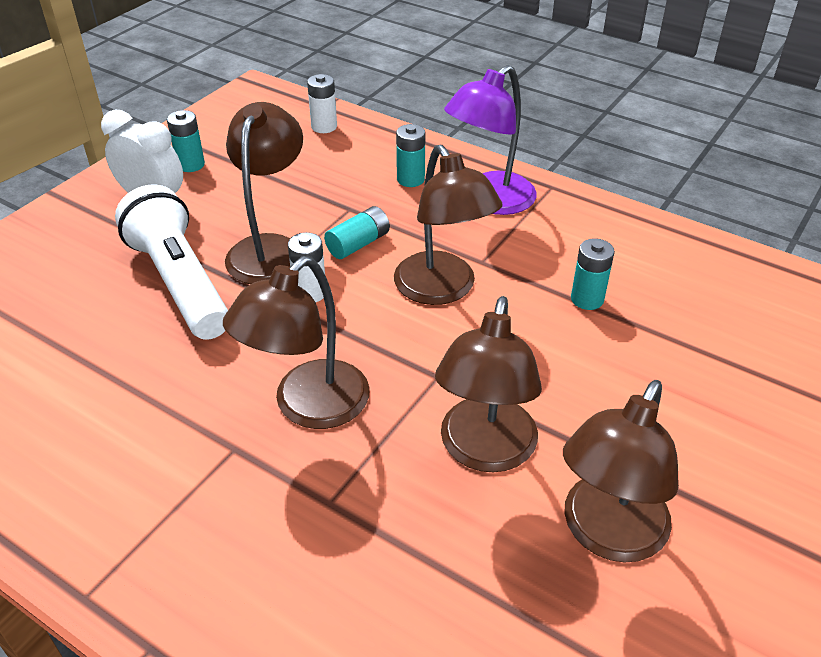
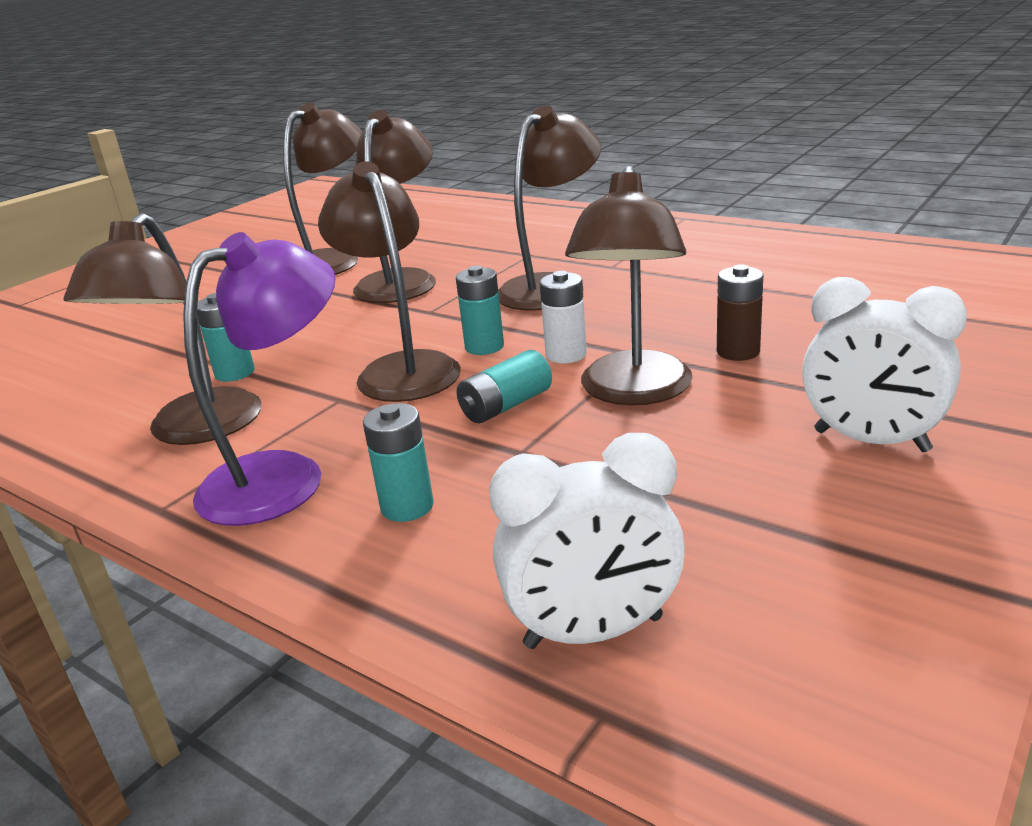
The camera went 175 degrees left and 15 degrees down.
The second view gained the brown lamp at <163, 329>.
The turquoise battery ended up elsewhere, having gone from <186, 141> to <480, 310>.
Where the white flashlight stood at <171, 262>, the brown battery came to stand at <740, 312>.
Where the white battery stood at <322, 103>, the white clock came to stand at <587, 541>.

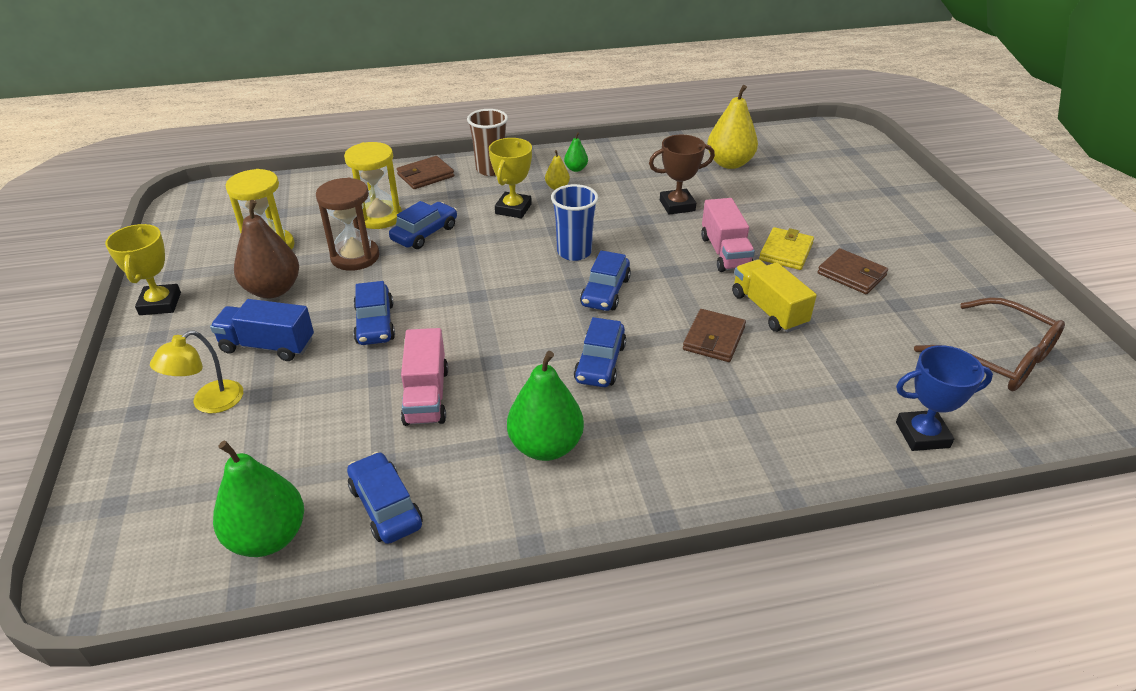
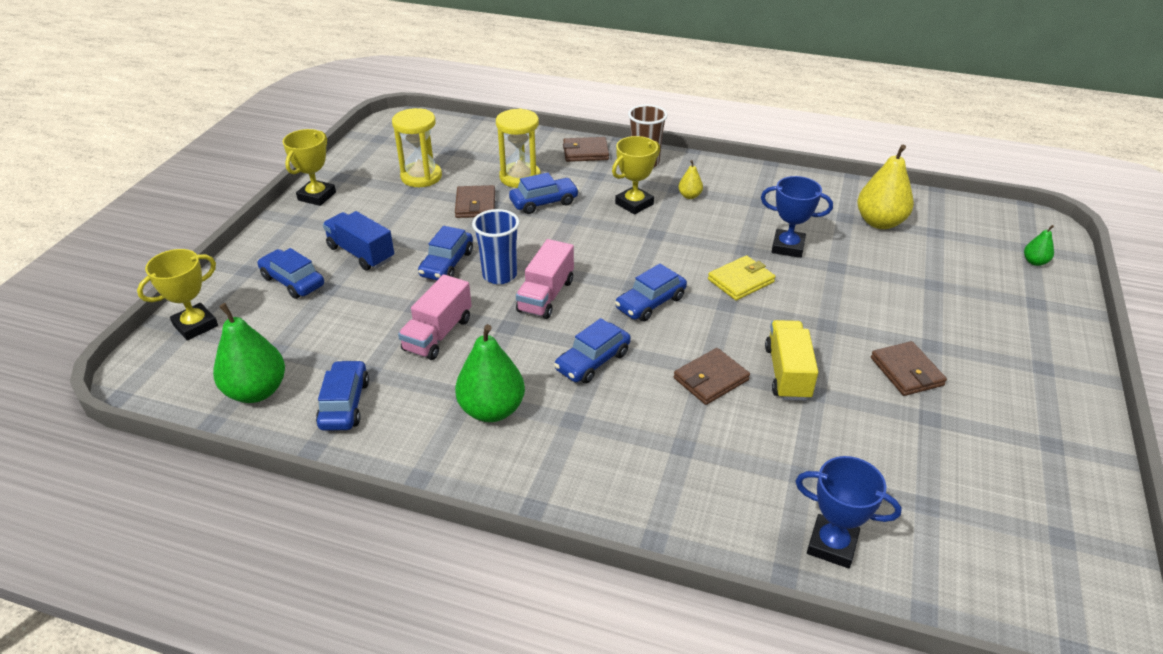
The camera went 30 degrees right and 0 degrees up.
The second view lost the brown pear at <266, 249>.
The second view lost the brown glasses at <989, 344>.
The second view gained the yellow trophy at <177, 295>.
The blue cup ended up elsewhere, having gone from <575, 222> to <496, 246>.
The green pear ended up elsewhere, having gone from <576, 152> to <1039, 245>.
The pink truck ended up elsewhere, having gone from <728, 235> to <545, 279>.
The yellow wallet ended up elsewhere, having gone from <786, 248> to <741, 278>.
Where the yellow lamp stood at <196, 371>, the blue car came to stand at <290, 273>.
Where the brown hourglass stood at <348, 224>, the brown wallet came to stand at <475, 201>.
What was the brown trophy at <682, 175> turned into the blue trophy at <797, 217>.

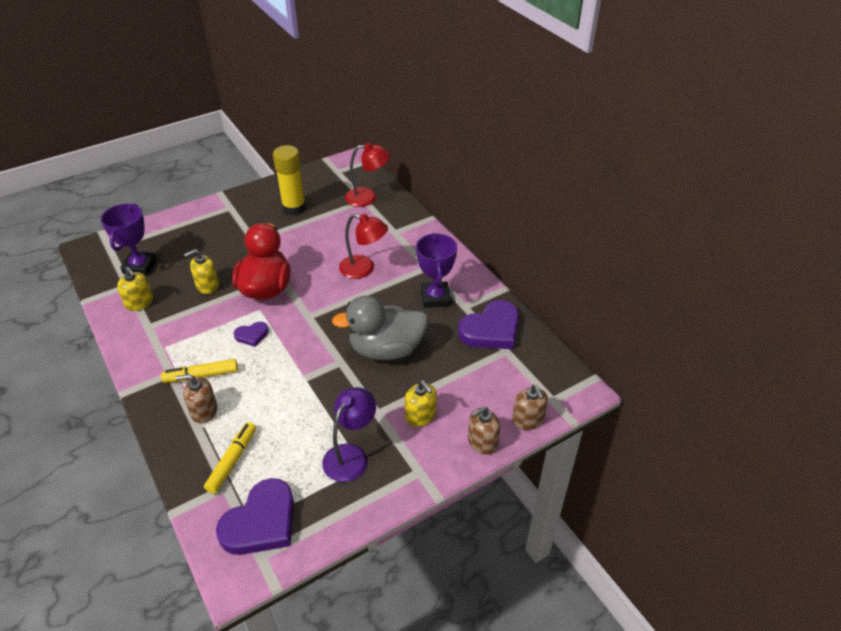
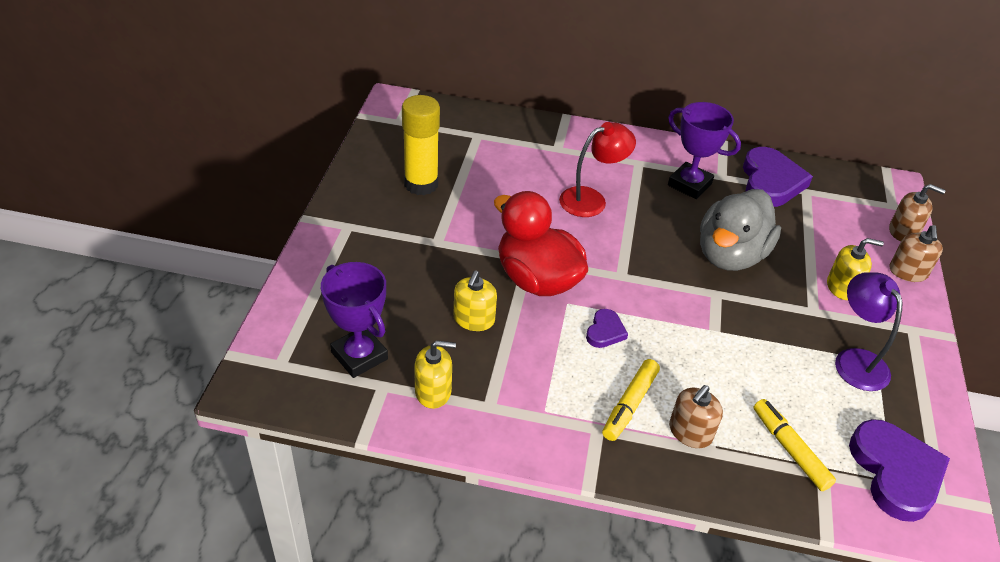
The camera went 50 degrees left and 0 degrees up.
The second view lost the red lamp at <367, 175>.

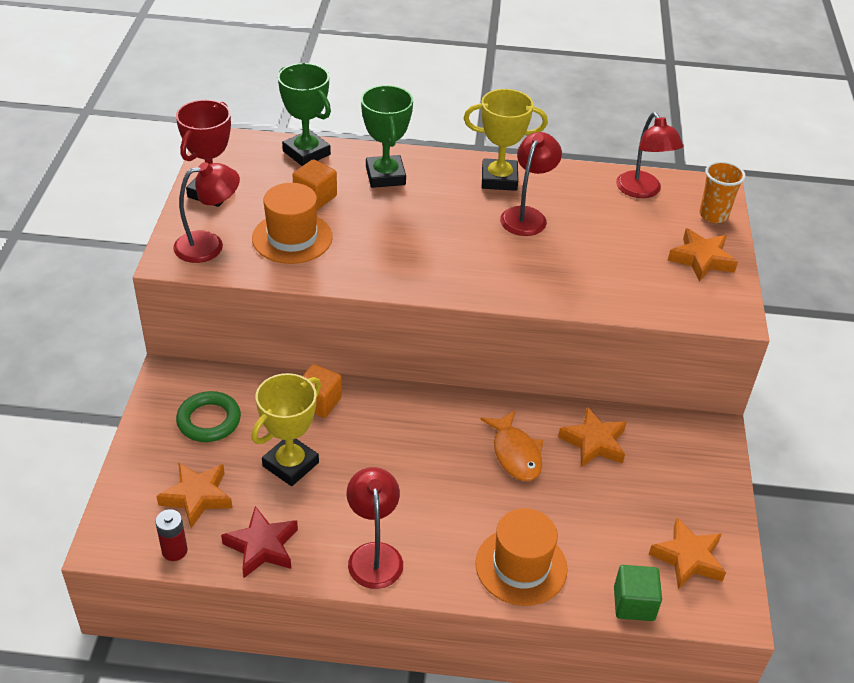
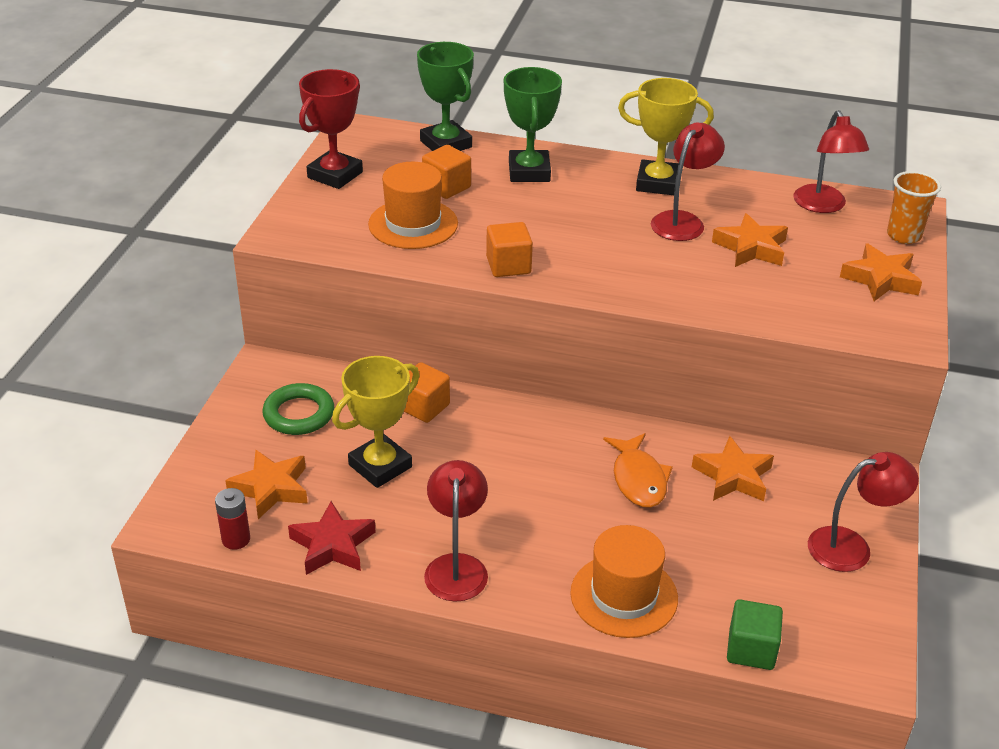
The camera went 10 degrees right and 5 degrees down.
The second view gained the orange cube at <509, 249>.
The red lamp ended up elsewhere, having gone from <206, 212> to <863, 512>.
The orange star ended up elsewhere, having gone from <687, 553> to <750, 240>.

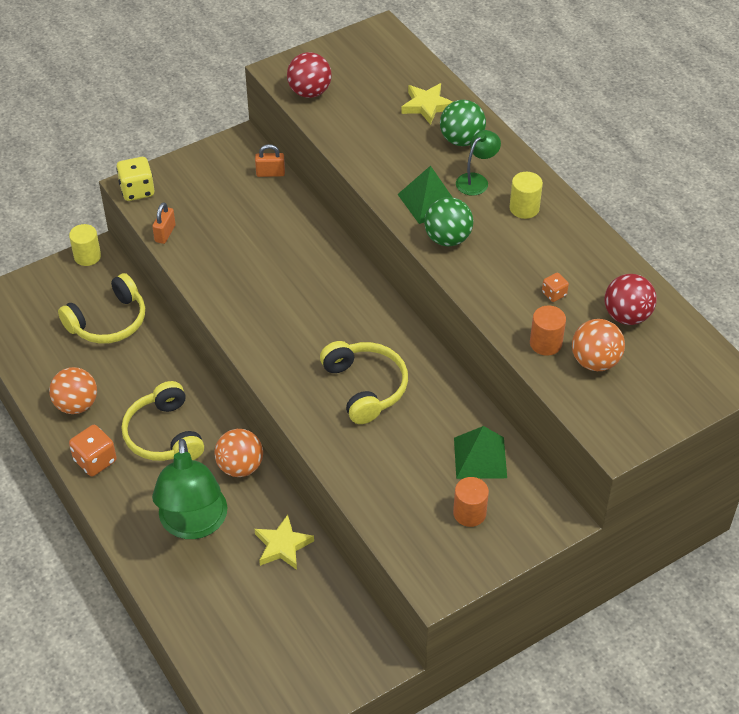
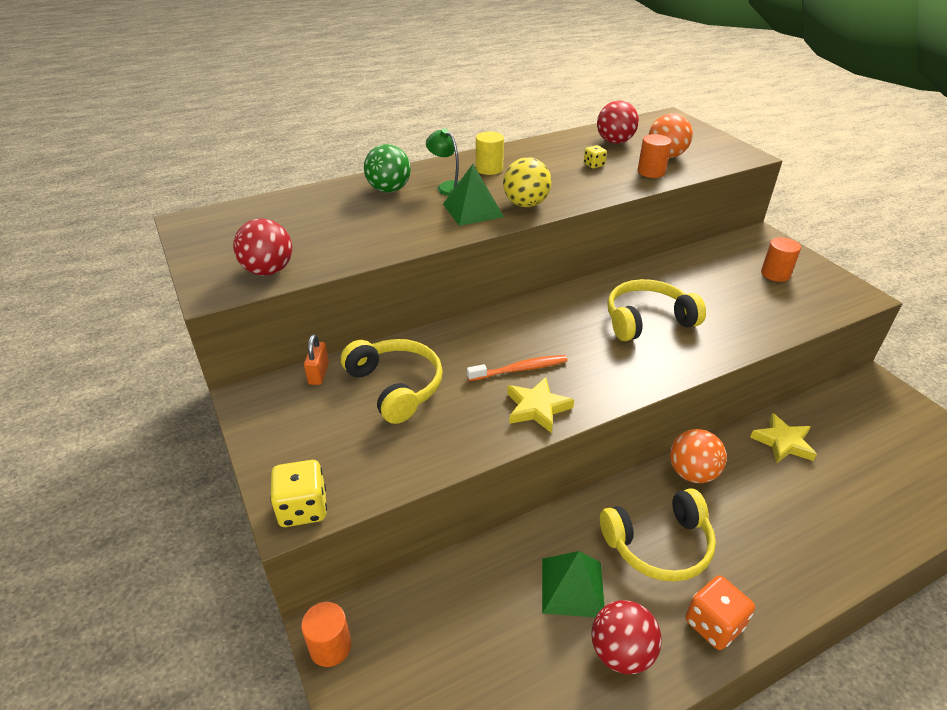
The camera went 85 degrees left and 10 degrees down.
The second view lost the orange padlock at <164, 223>.
The second view lost the green lamp at <189, 489>.
The second view gained the orange toothbrush at <517, 368>.
The yellow headphones ended up elsewhere, having gone from <101, 308> to <392, 381>.
The yellow star ended up elsewhere, having gone from <427, 104> to <540, 405>.
The green pyramid ended up elsewhere, having gone from <480, 452> to <573, 584>.
What was the orange ball at <73, 390> turned into the red ball at <627, 637>.
What was the yellow cylinder at <85, 245> turned into the orange cylinder at <326, 634>.
What was the green ball at <448, 221> turned into the yellow ball at <527, 182>.
What was the orange dice at <555, 287> turned into the yellow dice at <595, 156>.

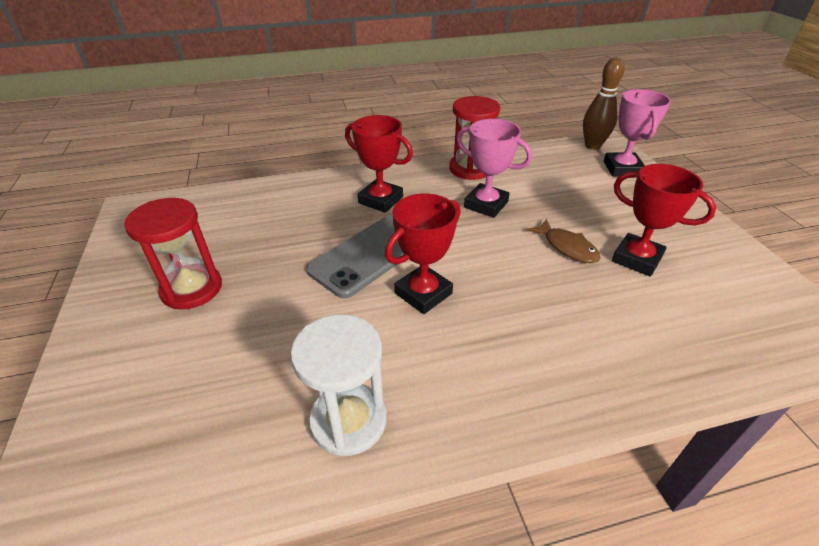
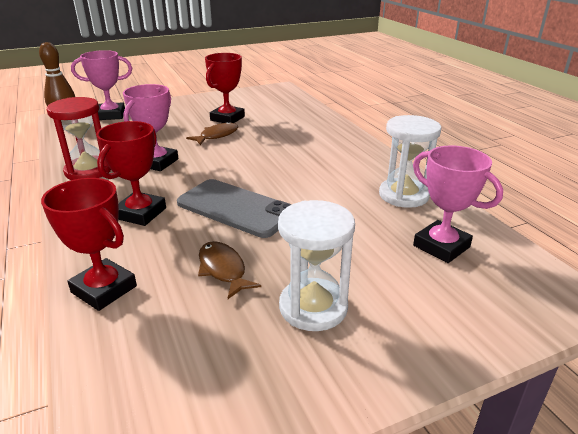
The camera went 100 degrees left and 10 degrees down.
The second view gained the brown fish at <229, 270>.
The second view gained the pink trophy at <458, 204>.
The red trophy ended up elsewhere, having gone from <423, 253> to <89, 244>.
What was the red hourglass at <173, 254> turned into the white hourglass at <316, 265>.

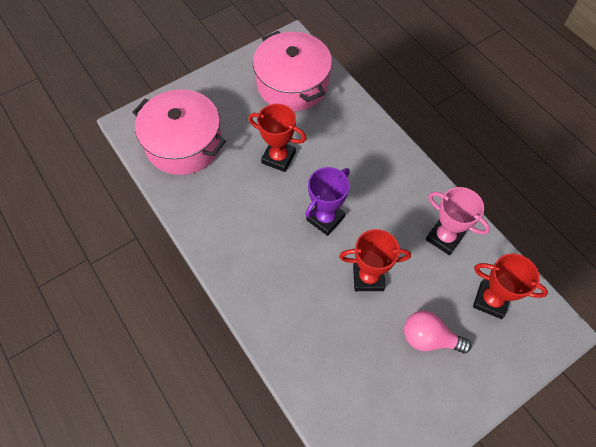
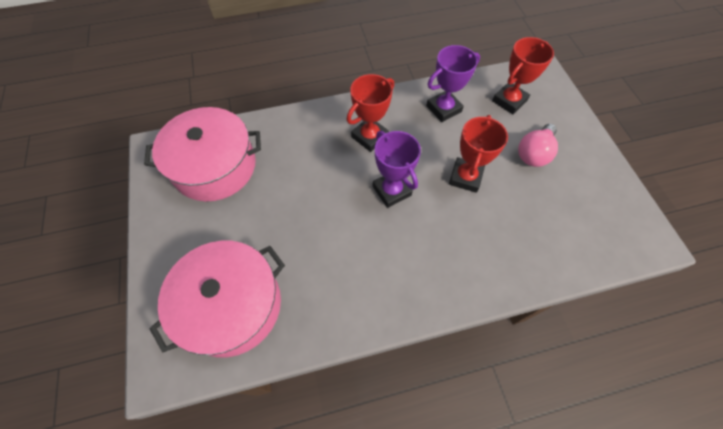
The camera went 70 degrees left and 0 degrees up.
The red trophy ended up elsewhere, having gone from <277, 138> to <370, 113>.
What was the pink trophy at <458, 221> turned into the purple trophy at <453, 83>.

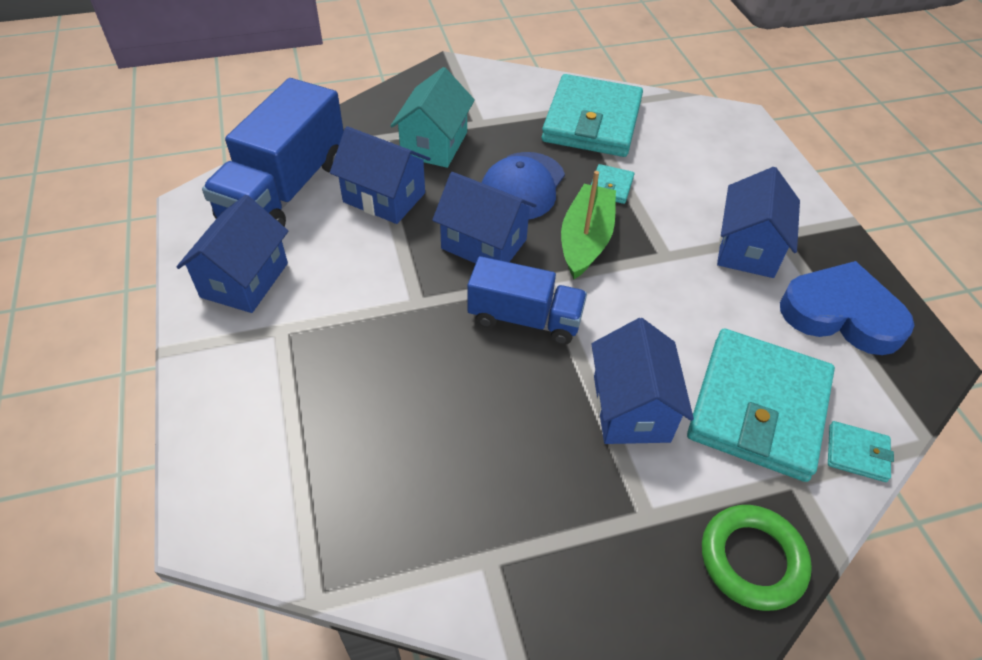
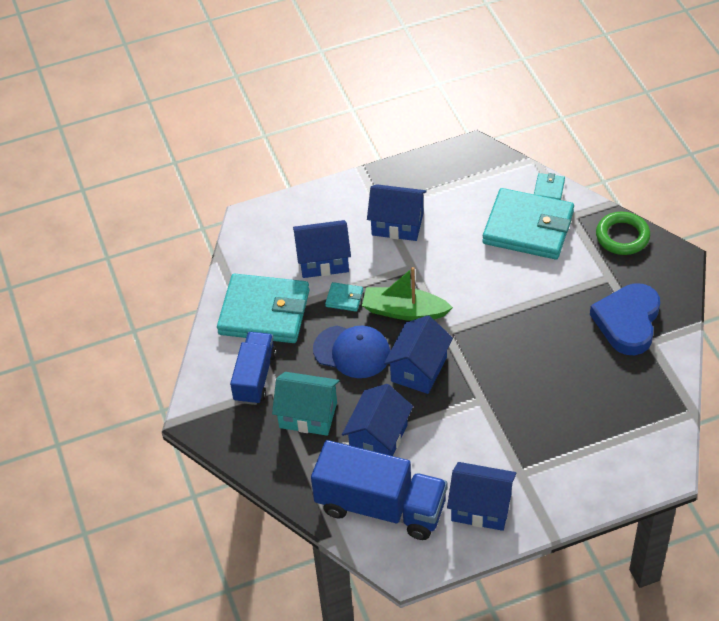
The camera went 90 degrees left and 0 degrees up.
The blue truck ended up elsewhere, having gone from <527, 300> to <253, 368>.
The blue house ended up elsewhere, having gone from <642, 381> to <322, 249>.
The blue heart ended up elsewhere, having gone from <847, 308> to <625, 319>.

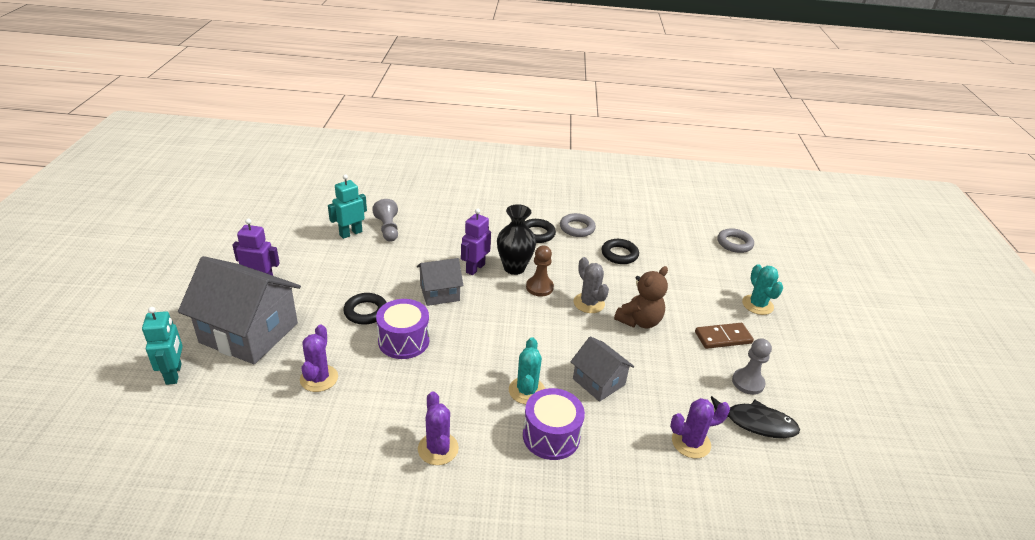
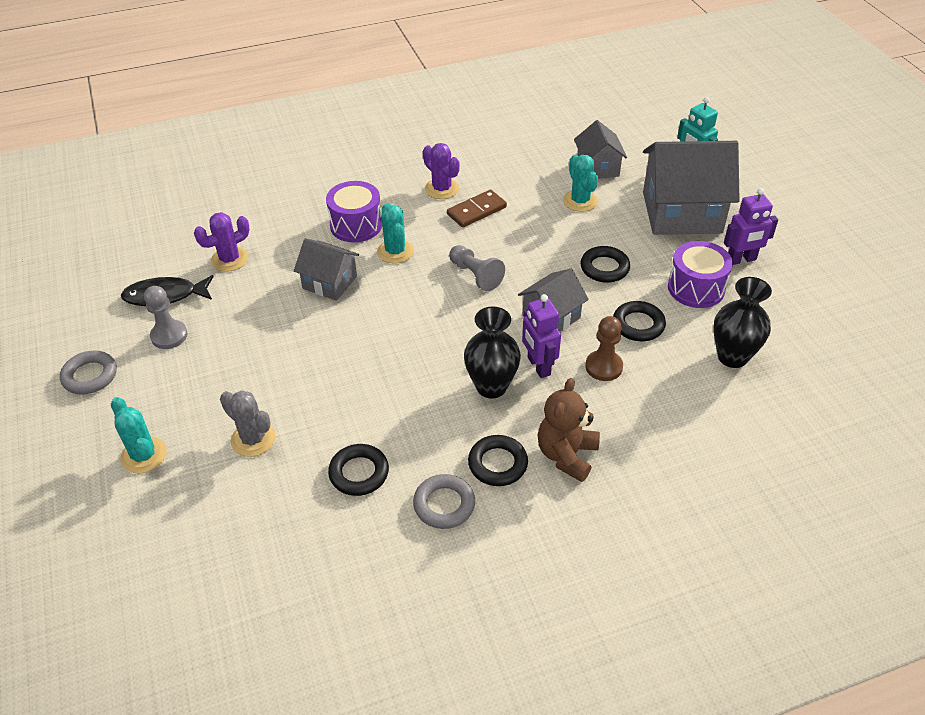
The camera went 160 degrees right and 10 degrees up.
The second view gained the grey house at <600, 149>.
The second view gained the black ring at <639, 321>.
The grey pawn ended up elsewhere, having gone from <385, 220> to <477, 268>.
The purple drum ended up elsewhere, having gone from <402, 329> to <700, 274>.
The brown pawn ended up elsewhere, having gone from <540, 271> to <604, 348>.
The grey cactus ended up elsewhere, having gone from <591, 285> to <248, 423>.
The brown teddy bear ended up elsewhere, having gone from <641, 297> to <569, 430>.
The brown domino ended up elsewhere, having gone from <724, 336> to <477, 209>.
The grey ring ended up elsewhere, having gone from <735, 240> to <88, 373>.
Where the turquoise robot stood at <347, 206>, the black vase came to stand at <742, 322>.
What was the purple cactus at <319, 358> turned into the turquoise cactus at <580, 183>.
The purple robot at <476, 241> ended up facing another way, 150 degrees clockwise from before.

